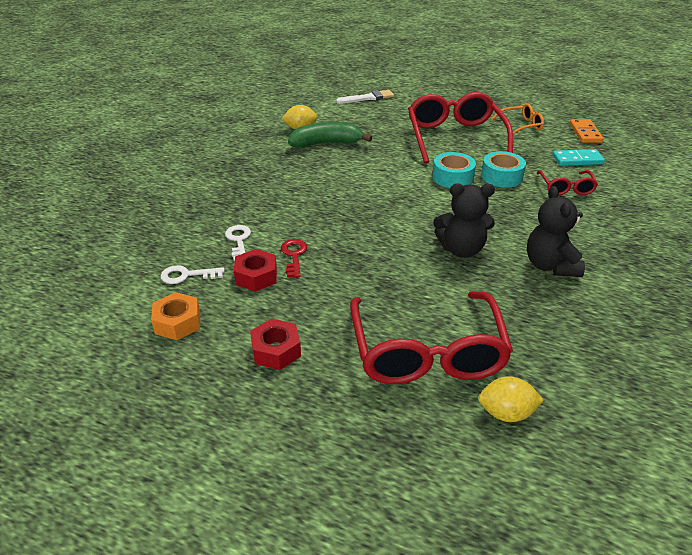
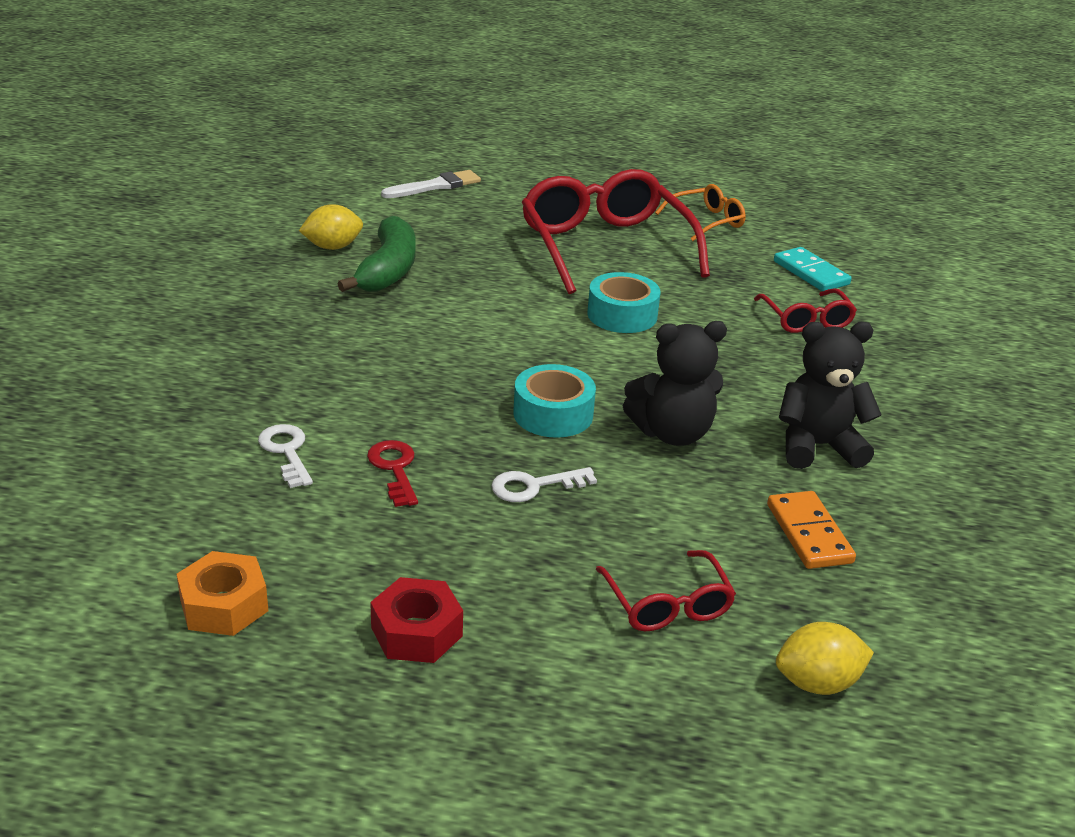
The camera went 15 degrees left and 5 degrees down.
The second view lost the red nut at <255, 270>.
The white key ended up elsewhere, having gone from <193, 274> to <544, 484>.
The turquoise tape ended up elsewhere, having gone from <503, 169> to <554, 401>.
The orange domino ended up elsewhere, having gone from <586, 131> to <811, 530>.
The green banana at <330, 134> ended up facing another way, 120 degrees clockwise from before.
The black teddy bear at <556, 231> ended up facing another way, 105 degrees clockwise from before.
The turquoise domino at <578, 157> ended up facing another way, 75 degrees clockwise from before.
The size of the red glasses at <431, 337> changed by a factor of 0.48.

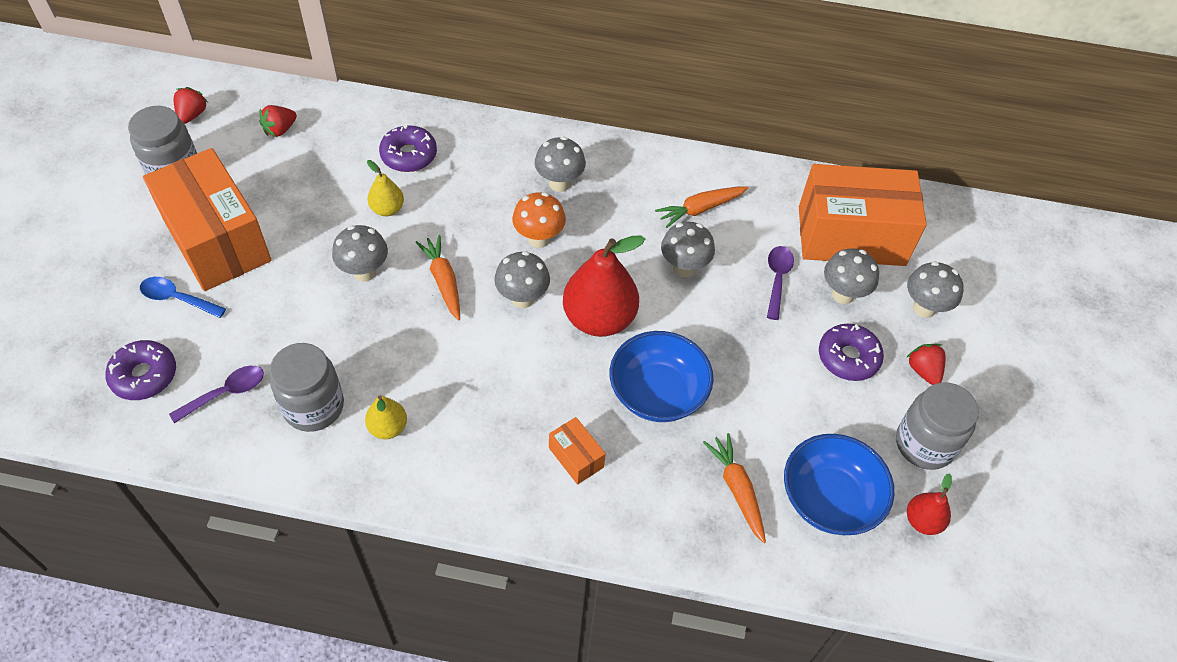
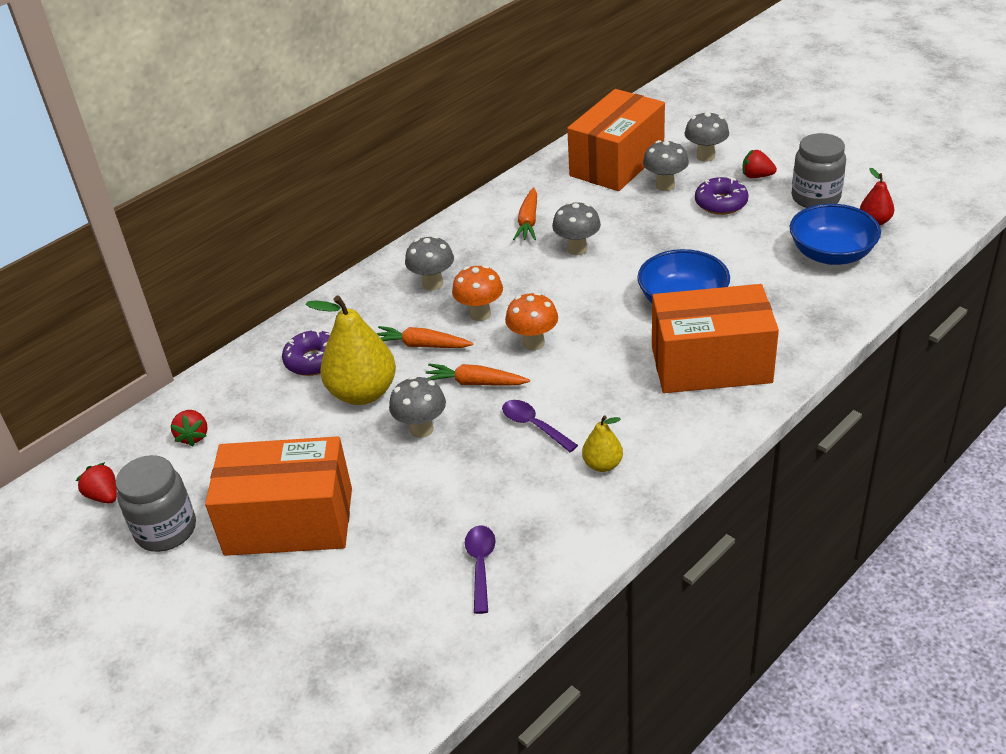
The camera went 50 degrees left and 15 degrees down.
The second view lost the purple donut at <140, 370>.
The second view lost the blue spoon at <183, 297>.
The second view lost the grey jar at <307, 387>.
The second view lost the red pear at <604, 286>.
The orange carrot ended up elsewhere, having gone from <734, 488> to <424, 337>.
The purple spoon ended up elsewhere, having gone from <780, 283> to <540, 426>.
What was the grey mushroom at <522, 279> turned into the orange mushroom at <531, 321>.
The size of the yellow pear at <385, 188> changed by a factor of 1.98.
The size of the orange box at <577, 451> changed by a factor of 2.41.

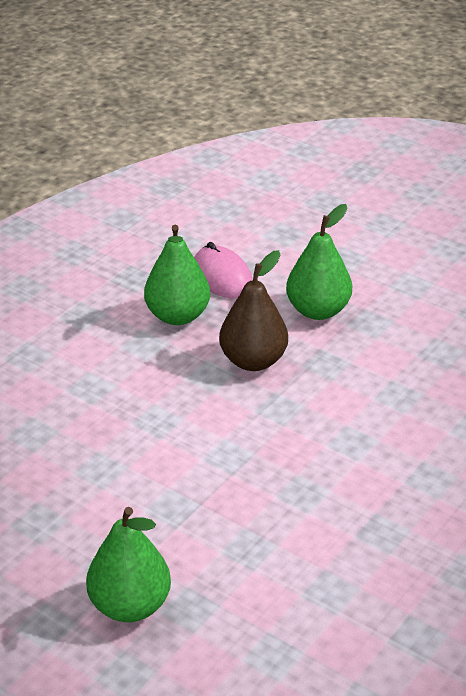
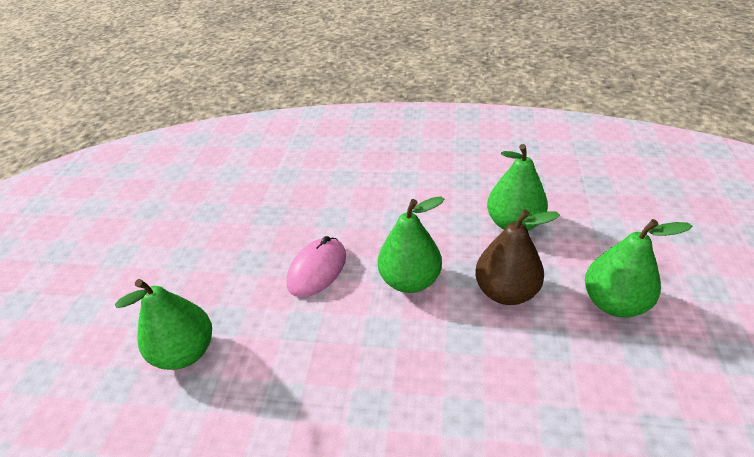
The camera went 65 degrees right and 5 degrees up.
The second view gained the green pear at <411, 244>.
The pink mouse ended up elsewhere, having gone from <223, 270> to <316, 266>.

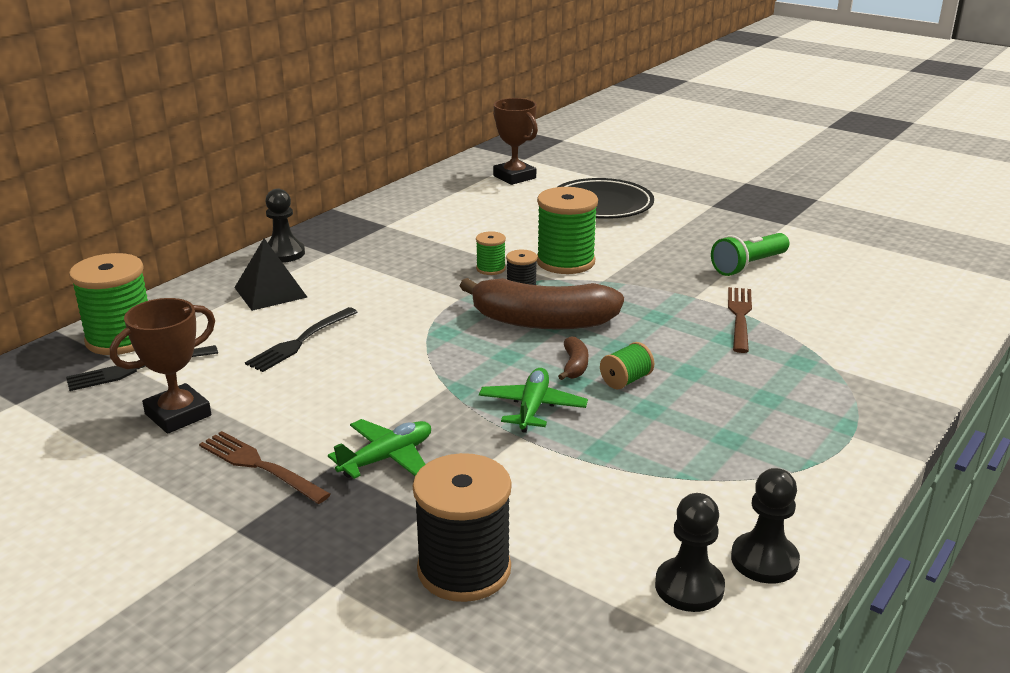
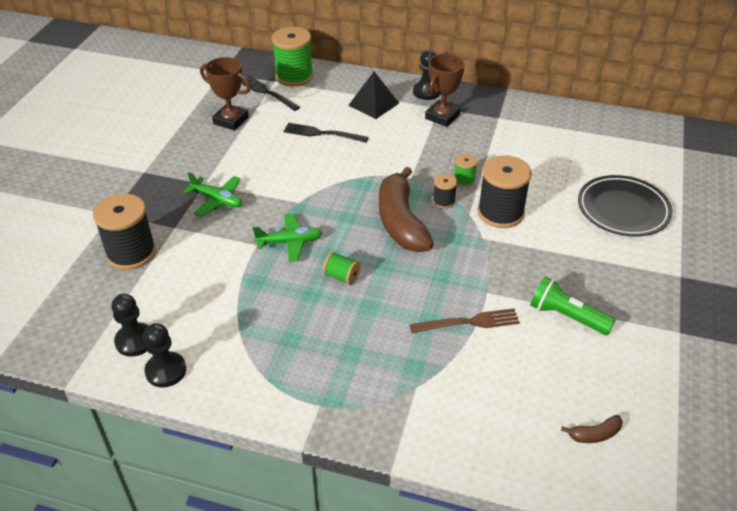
The camera went 70 degrees right and 15 degrees up.
The second view lost the brown fork at <265, 467>.
The brown trophy ended up elsewhere, having gone from <515, 141> to <445, 90>.
The brown banana ended up elsewhere, having gone from <573, 358> to <592, 429>.
What was the green spool at <567, 230> turned into the black spool at <505, 191>.

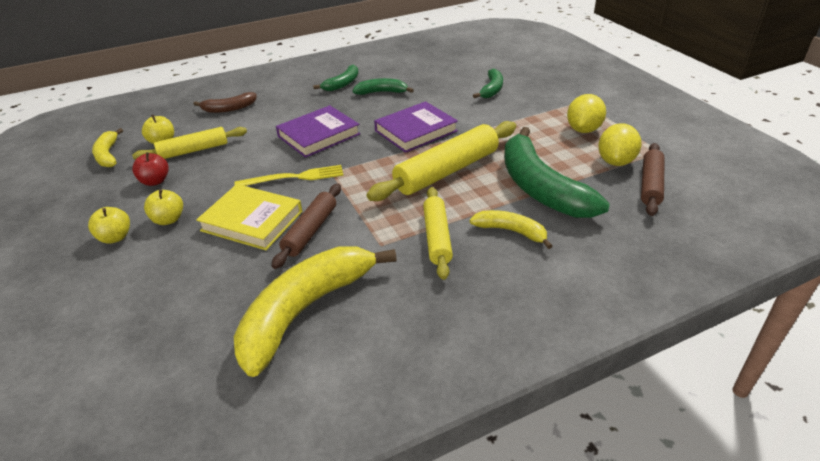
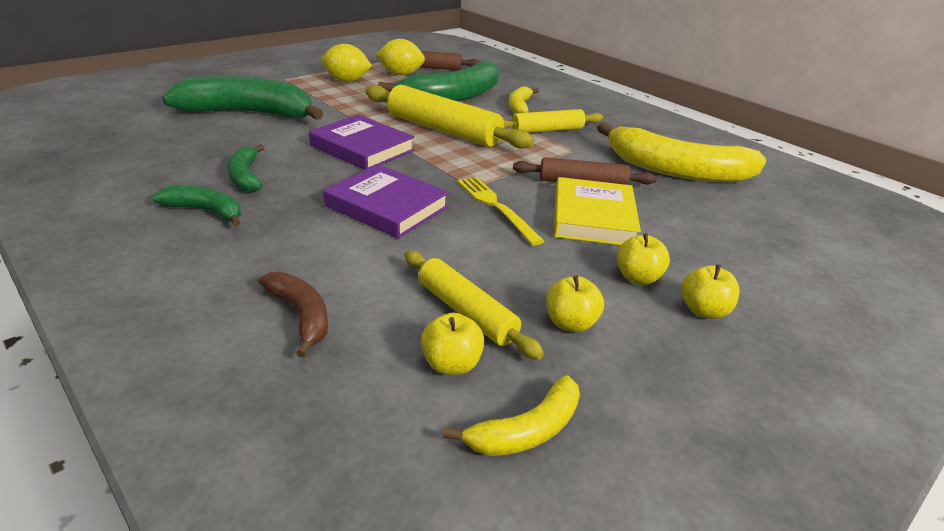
The camera went 110 degrees left and 5 degrees down.
What was the red apple at <150, 169> turned into the yellow apple at <575, 304>.
The size of the green banana at <488, 83> changed by a factor of 2.01.

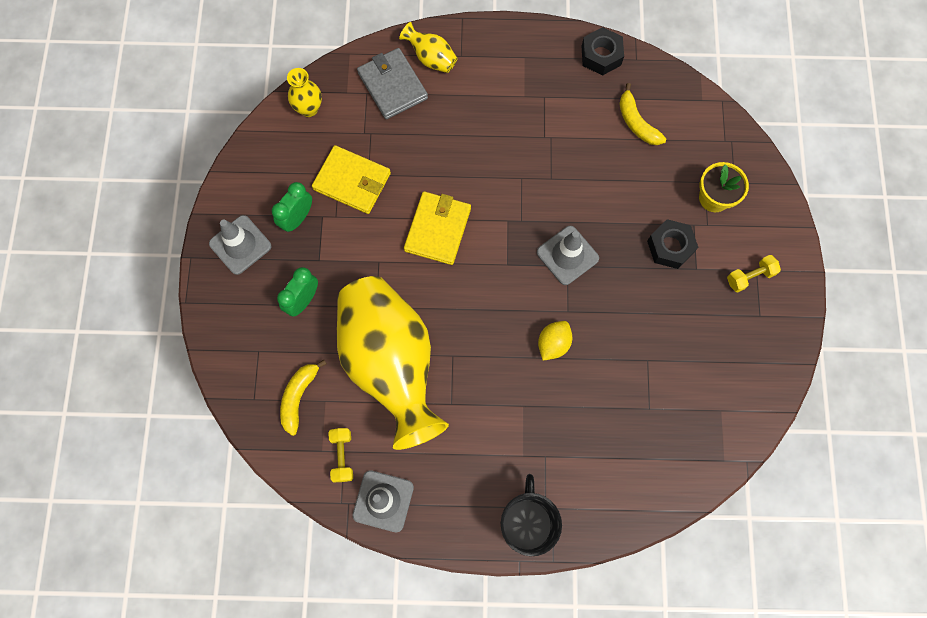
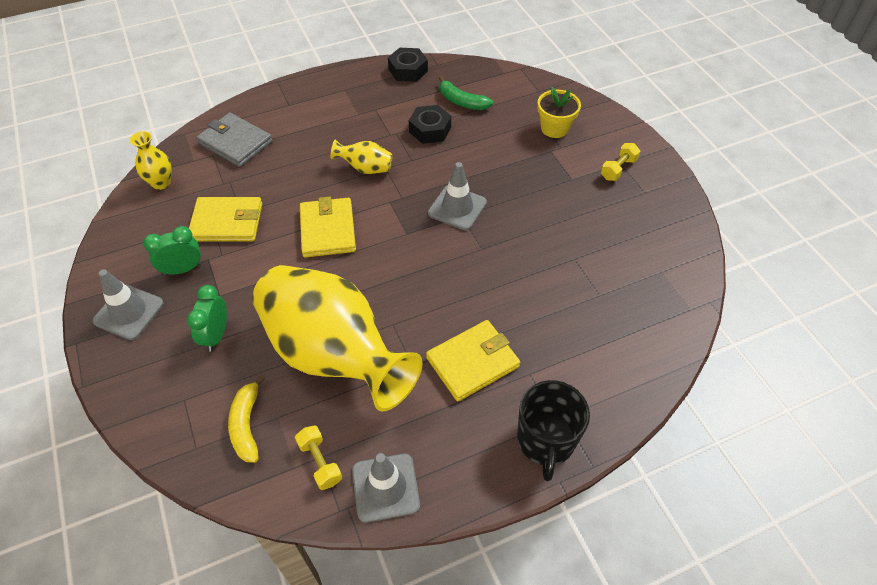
The camera went 25 degrees left and 20 degrees down.
The second view lost the yellow lemon at <555, 341>.
The second view gained the yellow wallet at <473, 361>.
The yellow vase ended up elsewhere, having gone from <428, 47> to <361, 156>.
The black nut ended up elsewhere, having gone from <672, 244> to <430, 124>.
What was the yellow banana at <642, 114> turned into the green banana at <466, 93>.
The green clock at <292, 207> ended up facing another way, 60 degrees clockwise from before.
The black mug at <531, 515> ended up facing another way, 150 degrees counterclockwise from before.

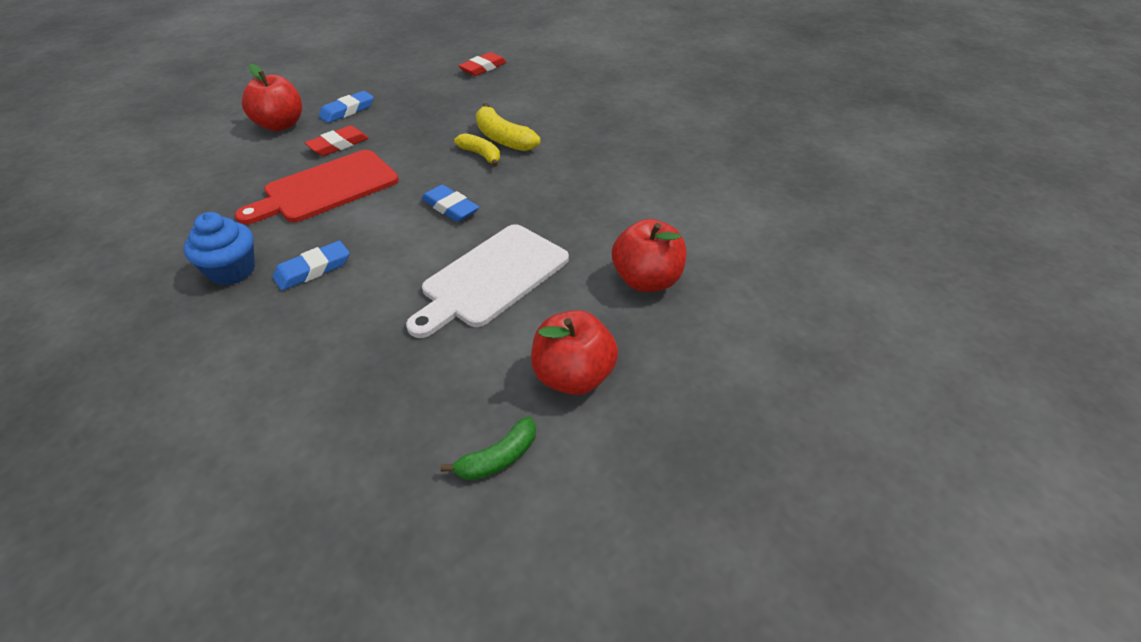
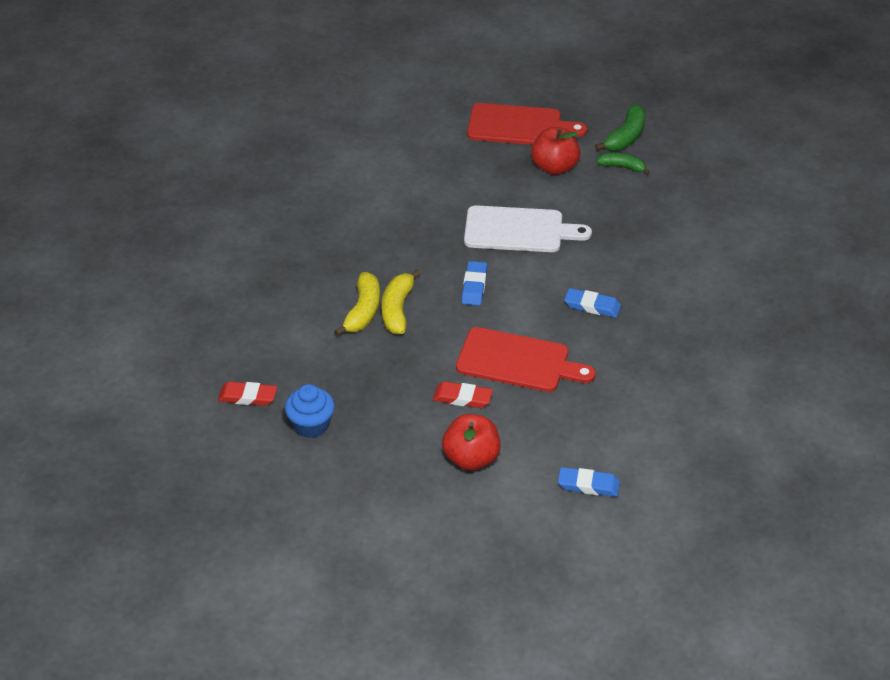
The camera went 125 degrees left and 0 degrees up.
The second view lost the red apple at <649, 255>.
The second view gained the red cutting board at <527, 124>.
The second view gained the green banana at <620, 127>.
The blue cupcake ended up elsewhere, having gone from <219, 248> to <310, 411>.
The blue eraser ended up elsewhere, having gone from <346, 107> to <589, 482>.
The size of the yellow banana at <477, 150> changed by a factor of 1.51.

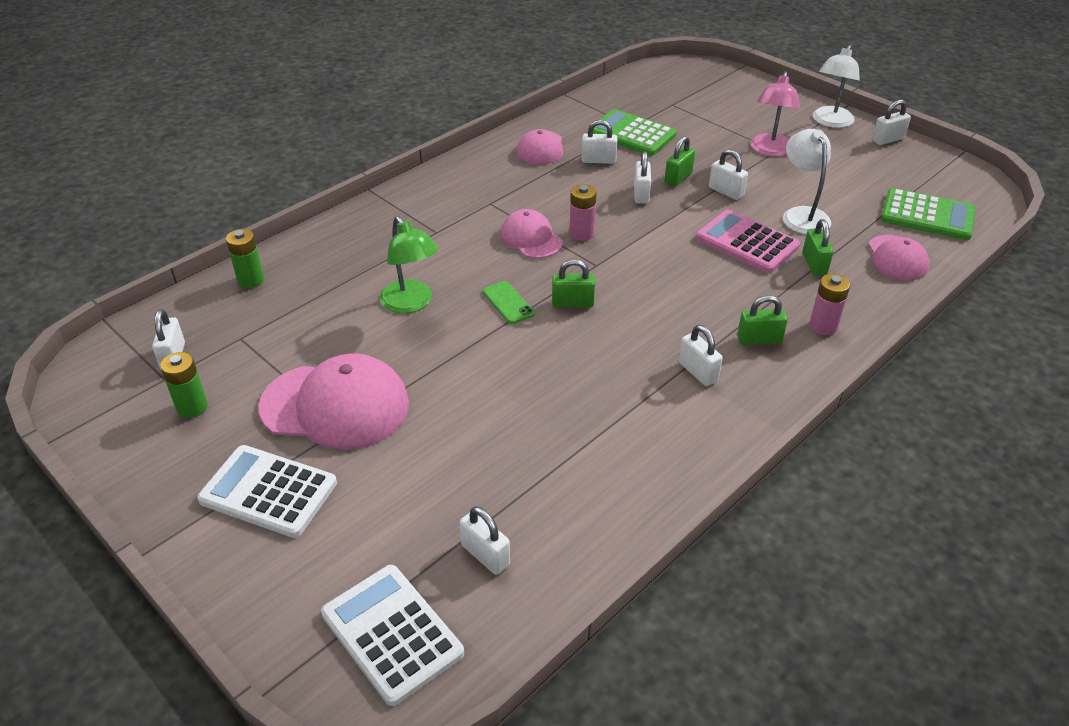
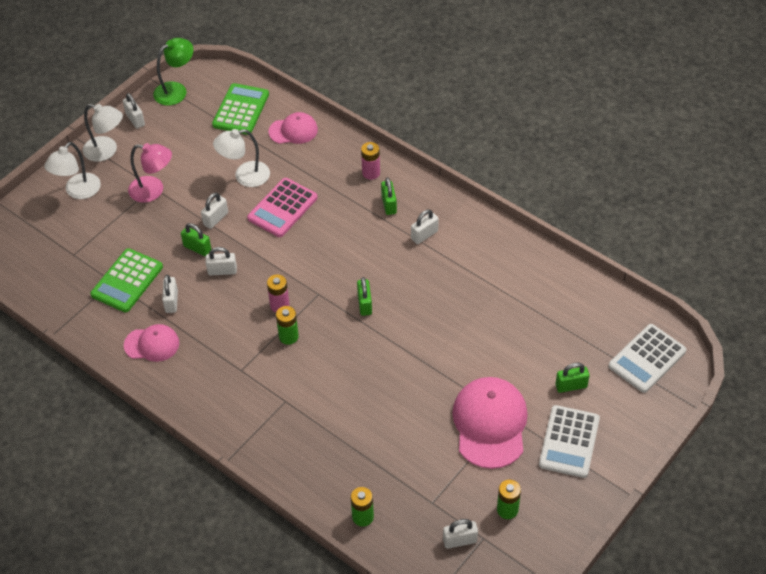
The camera went 95 degrees left and 10 degrees up.
The second view lost the white padlock at <484, 540>.
The second view lost the green phone at <508, 302>.
The second view gained the white lamp at <72, 170>.
The green lamp ended up elsewhere, having gone from <409, 265> to <173, 72>.
The green padlock ended up elsewhere, having gone from <818, 247> to <572, 378>.
Where the pink cap stood at <531, 233>, the green battery came to stand at <287, 325>.

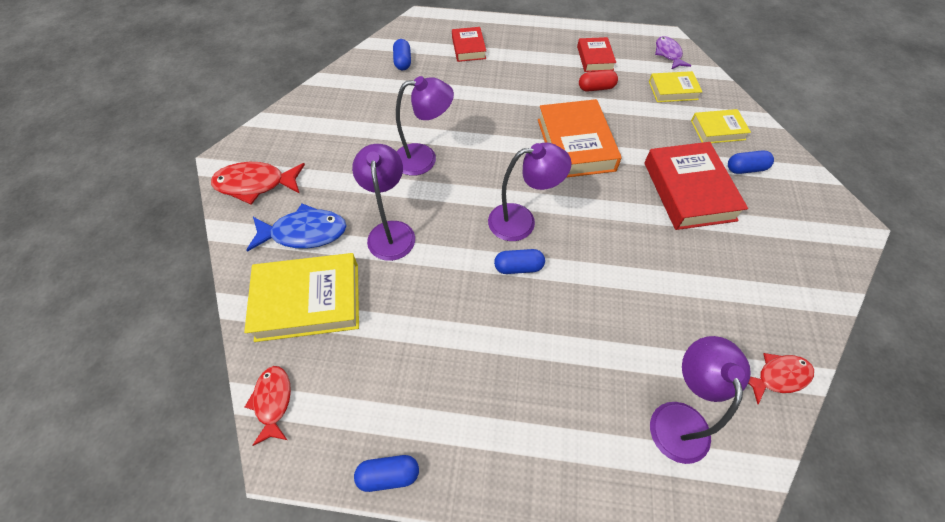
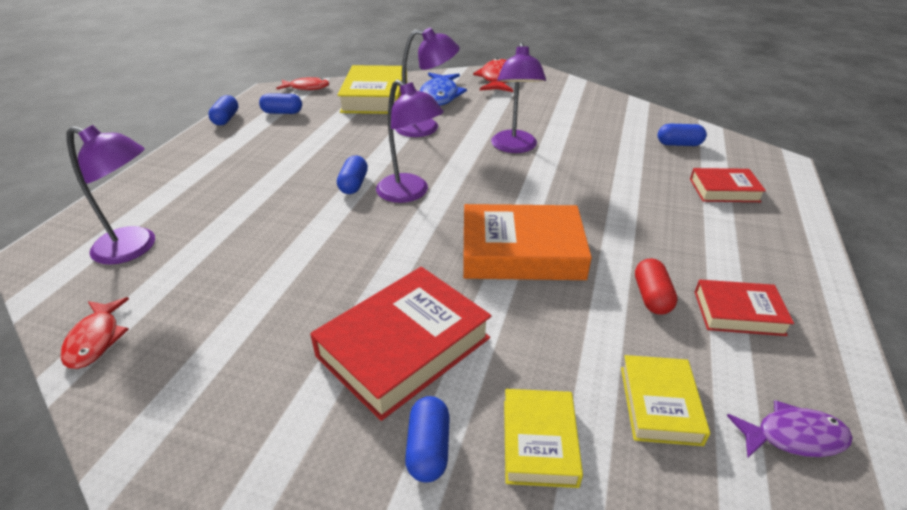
The camera went 100 degrees right and 20 degrees down.
The second view gained the blue capsule at <280, 103>.
The purple lamp at <529, 192> ended up facing another way, 45 degrees counterclockwise from before.
The red book at <696, 186> ended up facing another way, 45 degrees counterclockwise from before.

